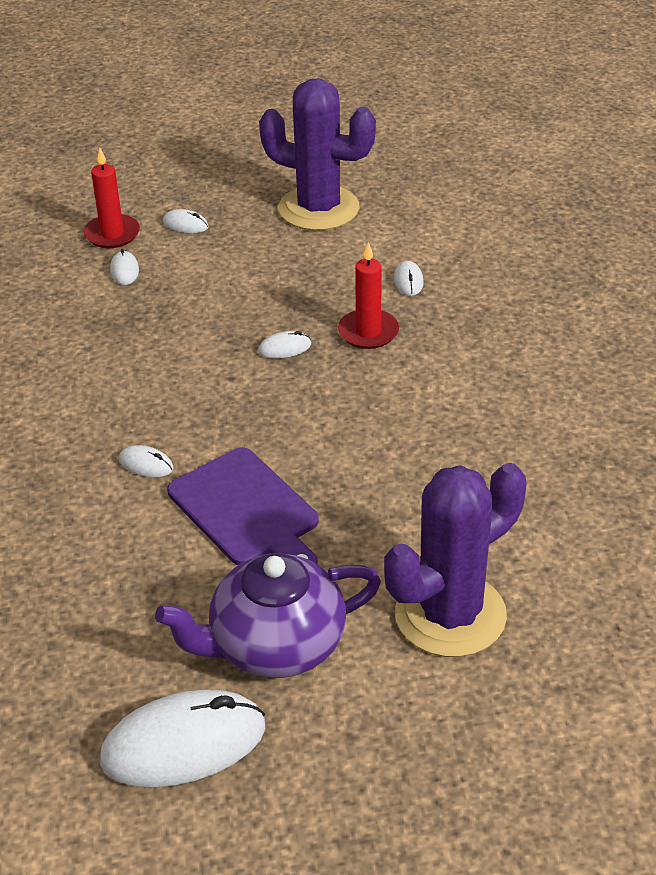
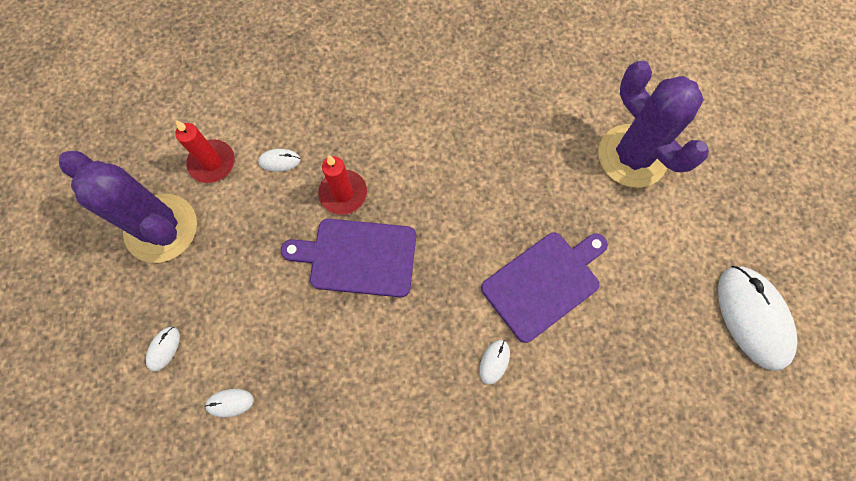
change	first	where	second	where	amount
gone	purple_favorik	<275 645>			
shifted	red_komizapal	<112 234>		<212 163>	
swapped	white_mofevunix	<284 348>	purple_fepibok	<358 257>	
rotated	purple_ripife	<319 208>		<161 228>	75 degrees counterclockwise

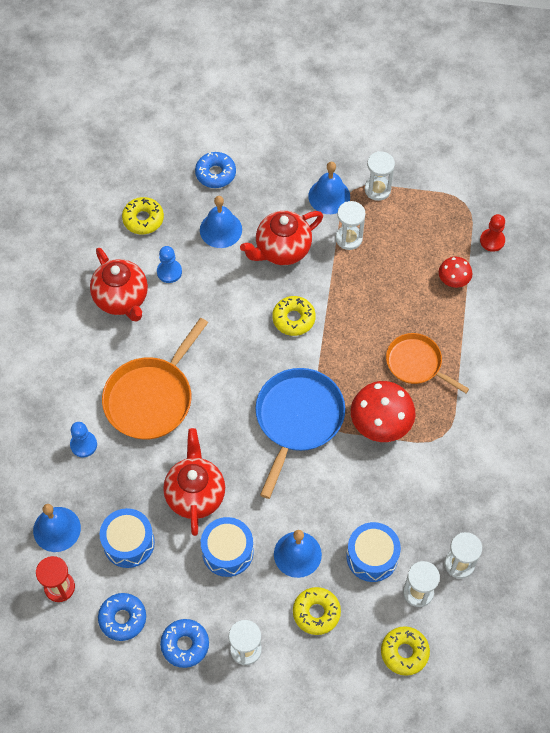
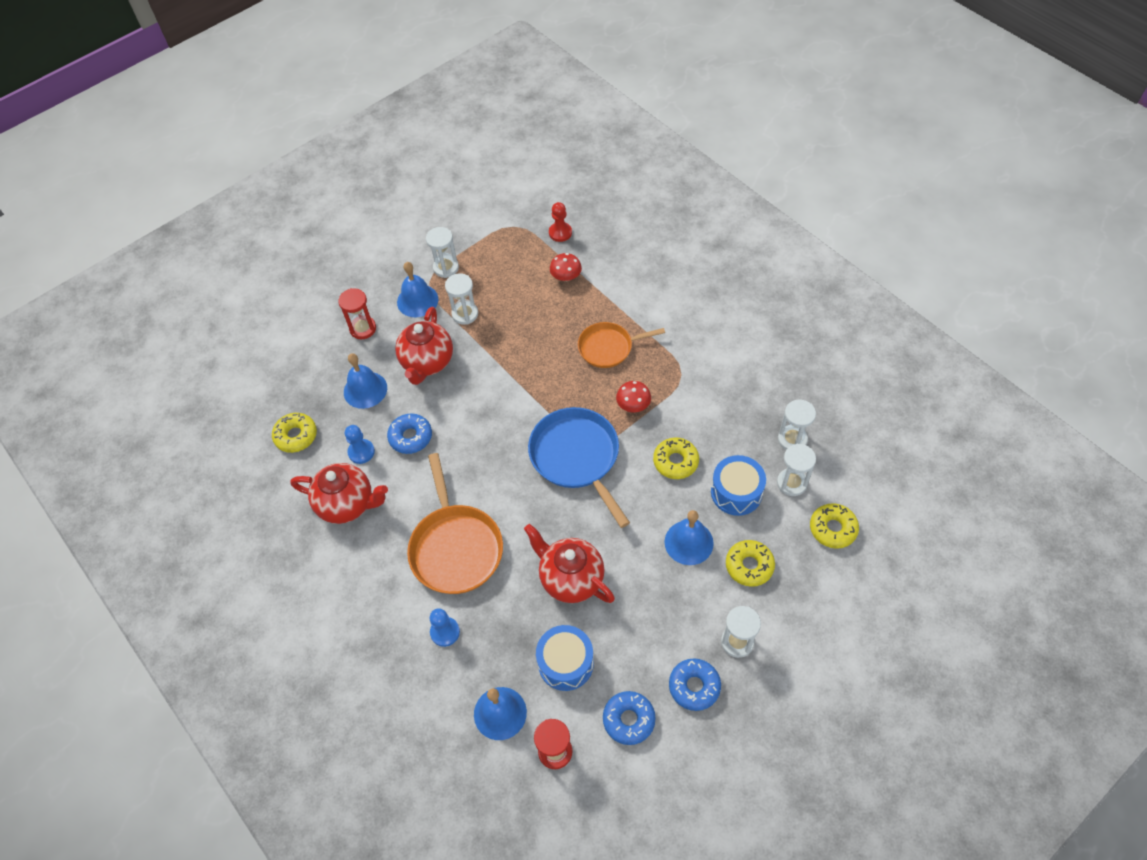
change	first	where	second	where	amount
gone	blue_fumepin	<227 551>			
new			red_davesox	<363 329>	
shifted	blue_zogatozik	<215 173>		<410 437>	
shifted	yellow_zogatozik	<293 319>		<675 461>	
scaled	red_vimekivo	<381 423>		<633 405>	x0.55

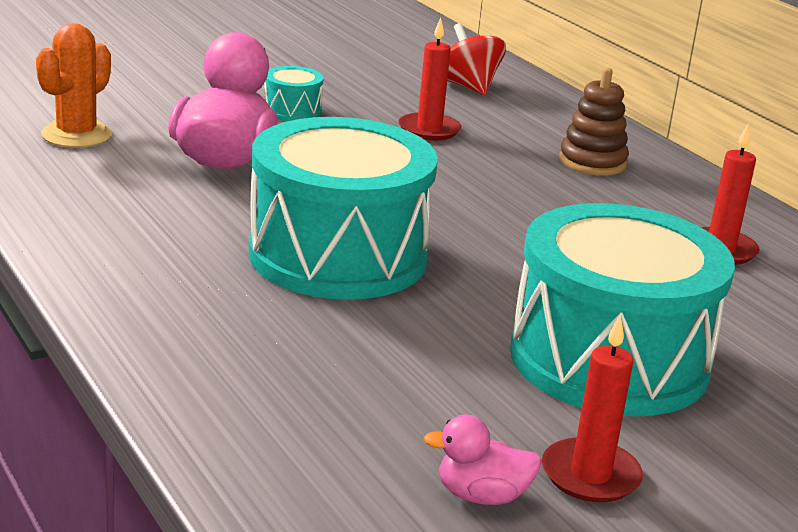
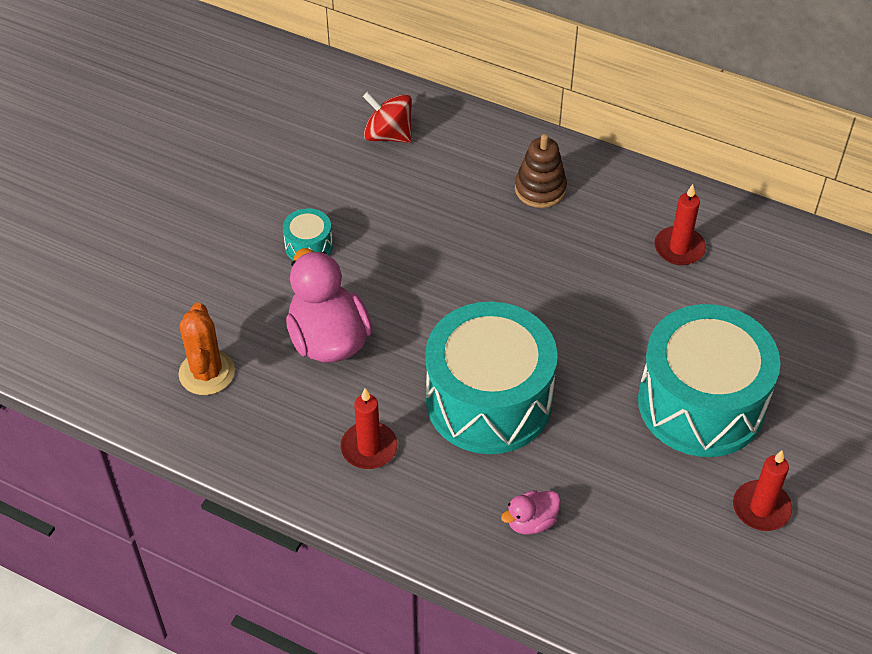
change	first	where	second	where	amount
shifted	red_komizapal	<429 130>		<369 448>	
shifted	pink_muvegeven	<481 496>		<531 522>	

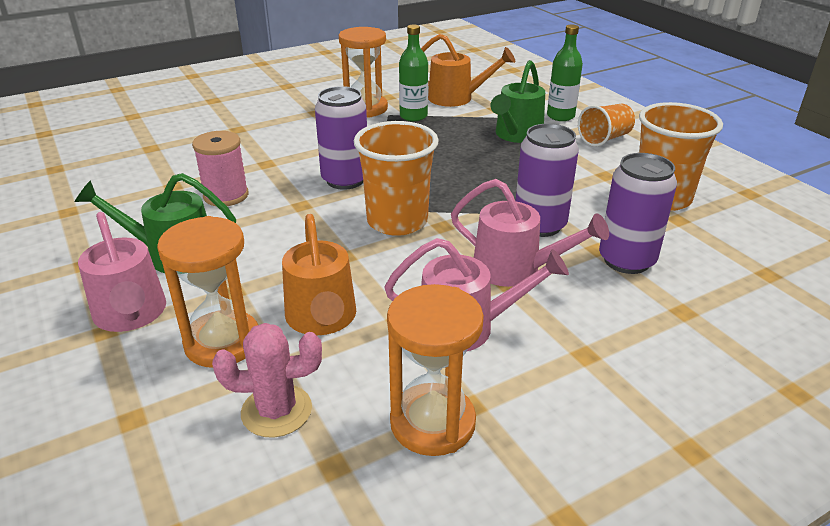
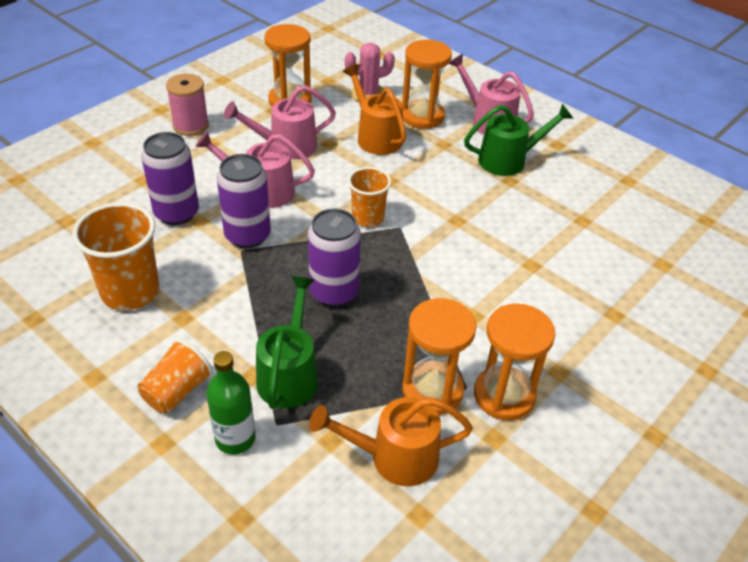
change	first	where	second	where	amount
shifted	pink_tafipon	<226 195>		<191 125>	
shifted	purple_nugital	<345 180>		<334 292>	
swapped	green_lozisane	<413 116>	orange_davesox	<432 390>	
scaled	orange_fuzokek	<397 221>		<368 218>	x0.62

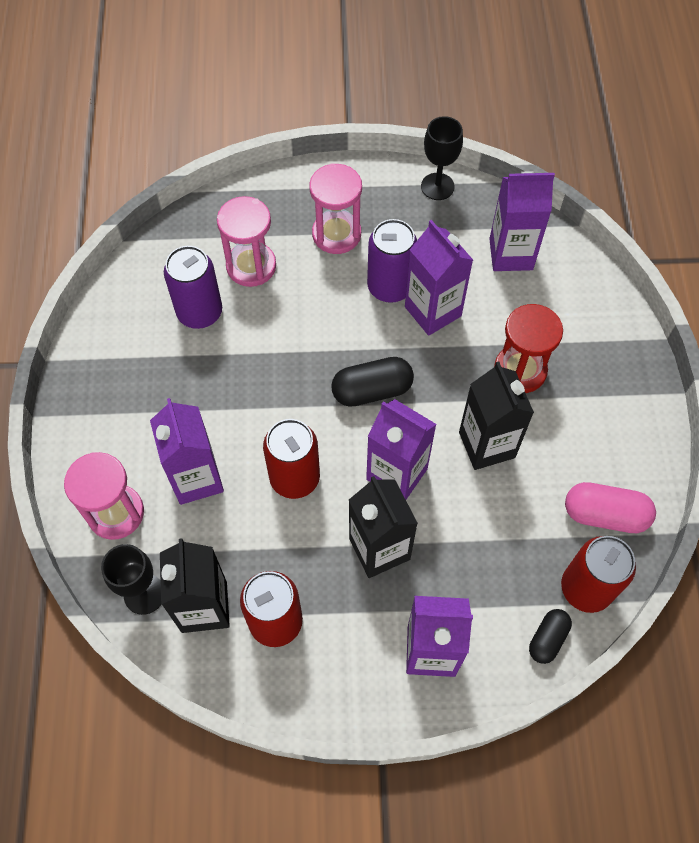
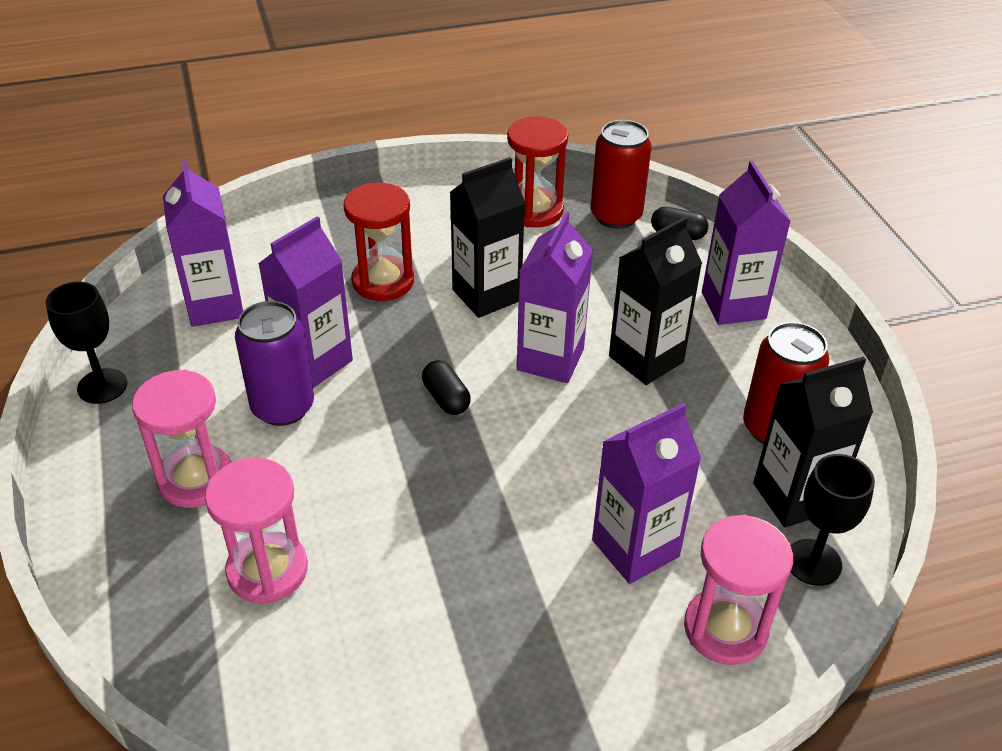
change	first	where	second	where	amount
gone	purple_nugital	<200 312>			
gone	red_nugital	<294 478>			
swapped	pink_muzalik	<605 514>	red_davesox	<534 211>	
scaled	black_muzalik	<372 390>		<446 398>	x0.63

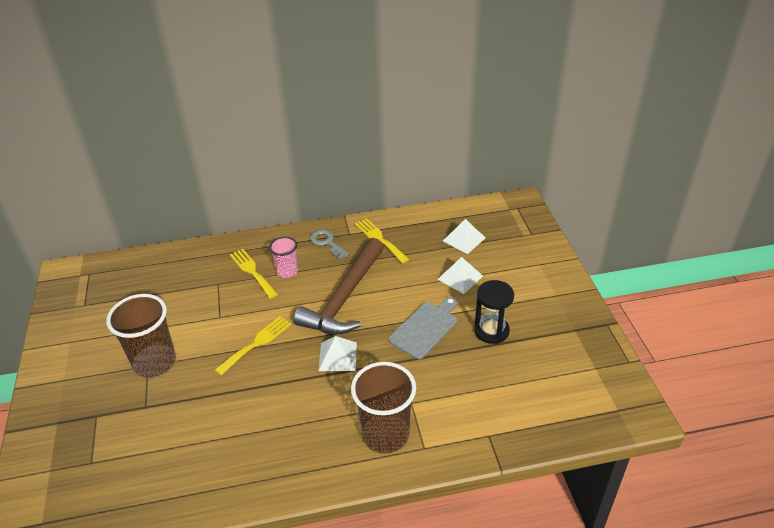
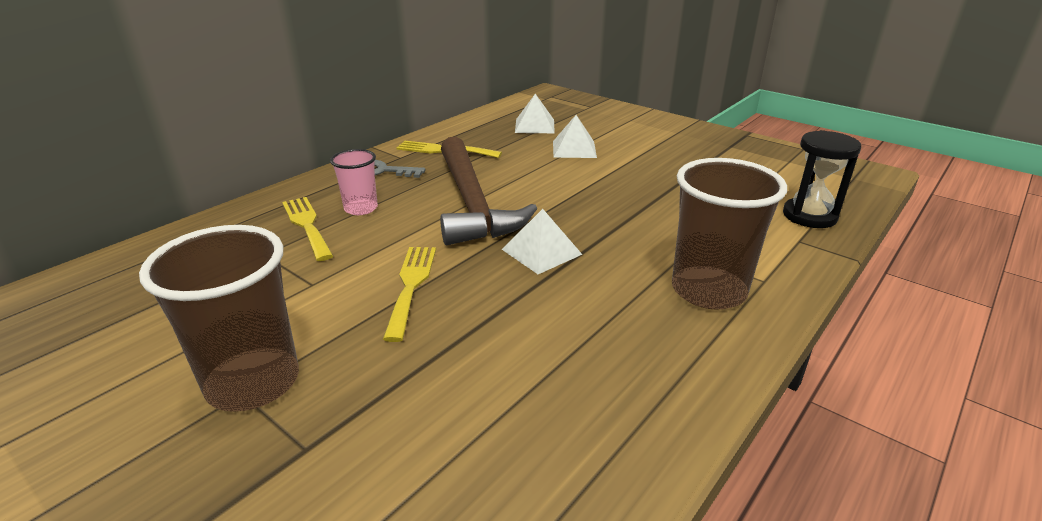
change	first	where	second	where	amount
gone	grey_fepibok	<425 328>			
shifted	black_davesox	<491 331>		<809 216>	
rotated	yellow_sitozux	<252 271>		<307 225>	45 degrees clockwise

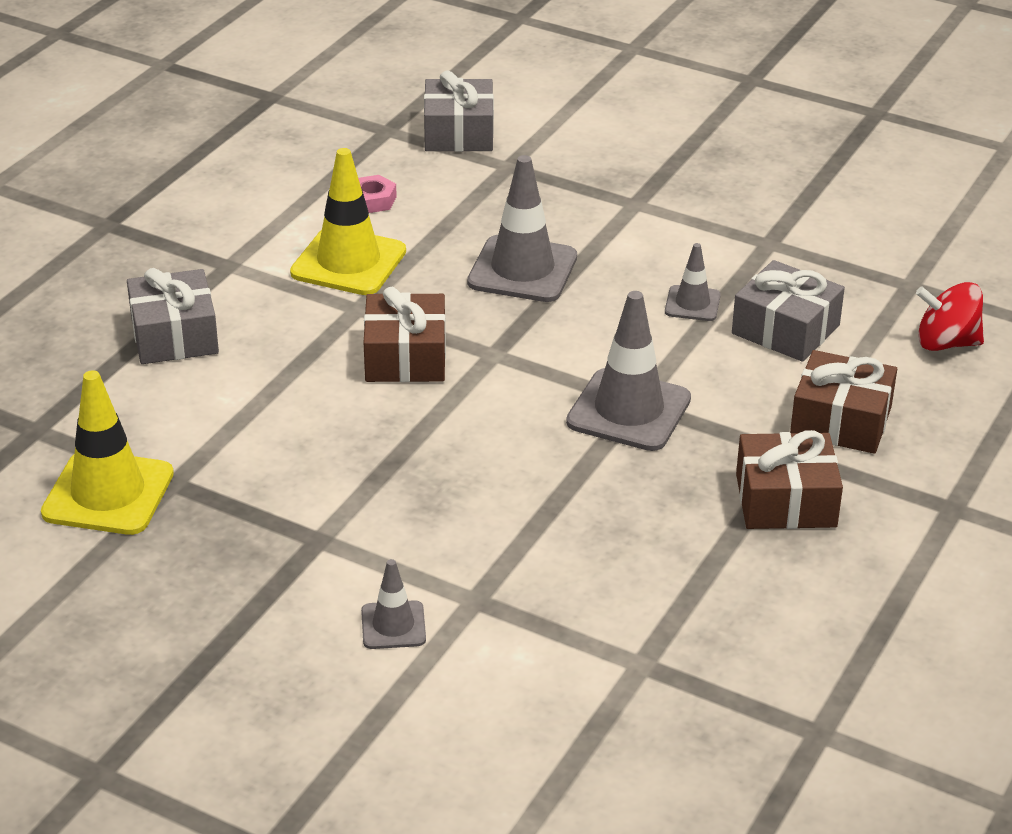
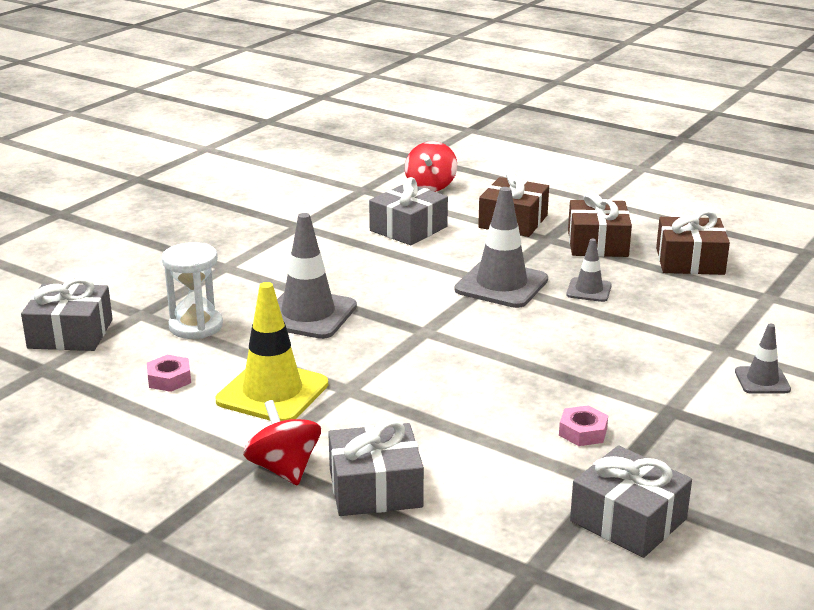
change	first	where	second	where	amount
new			white_davesox	<196 326>	
new			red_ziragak	<284 469>	
new			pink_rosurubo	<583 432>	
shifted	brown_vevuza	<405 357>		<690 261>	
shifted	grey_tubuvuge	<692 304>		<589 290>	
swapped	yellow_tubuvuge	<108 493>	grey_vevuza	<628 520>	

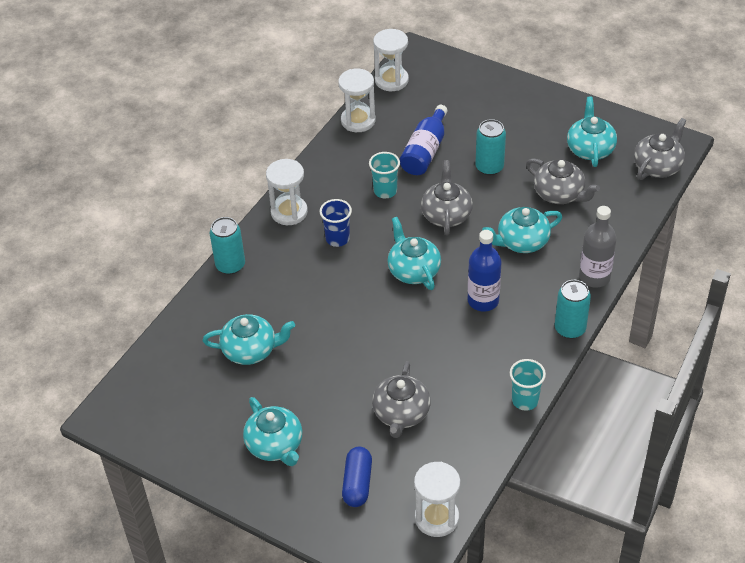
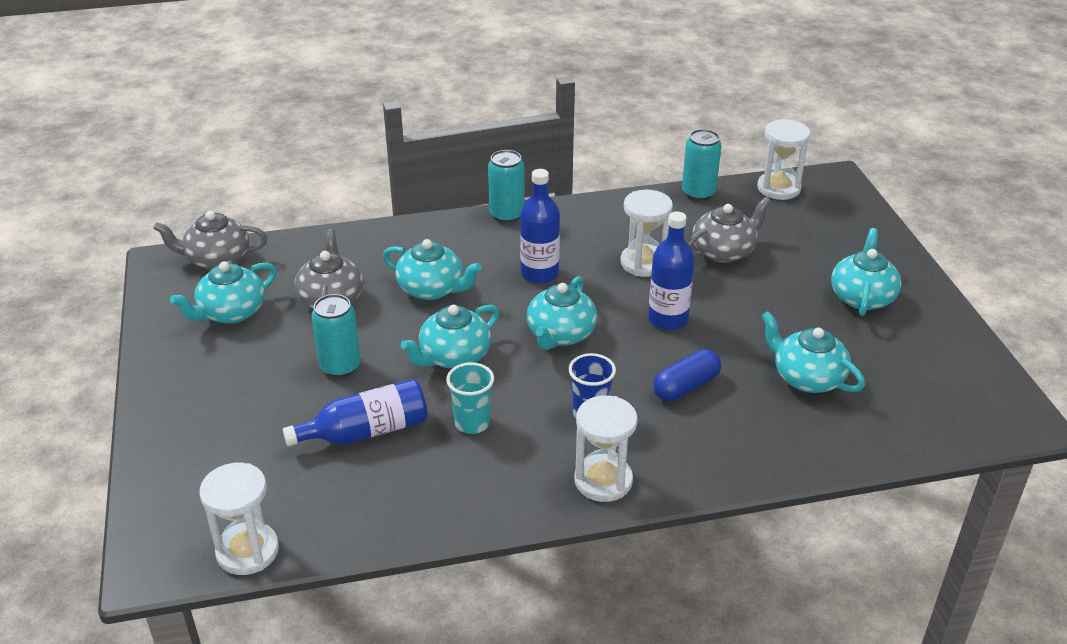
change	first	where	second	where	amount
gone	turquoise_fuzokek	<525 400>			
gone	grey_lozisane	<594 277>			
new			blue_lozisane	<668 319>	
shifted	turquoise_nugital	<230 265>		<698 193>	
shifted	white_davesox	<358 121>		<643 263>	
shifted	blue_muzalik	<357 483>		<686 386>	
repainted	grey_favorik	<446 214>	turquoise_favorik	<454 356>	

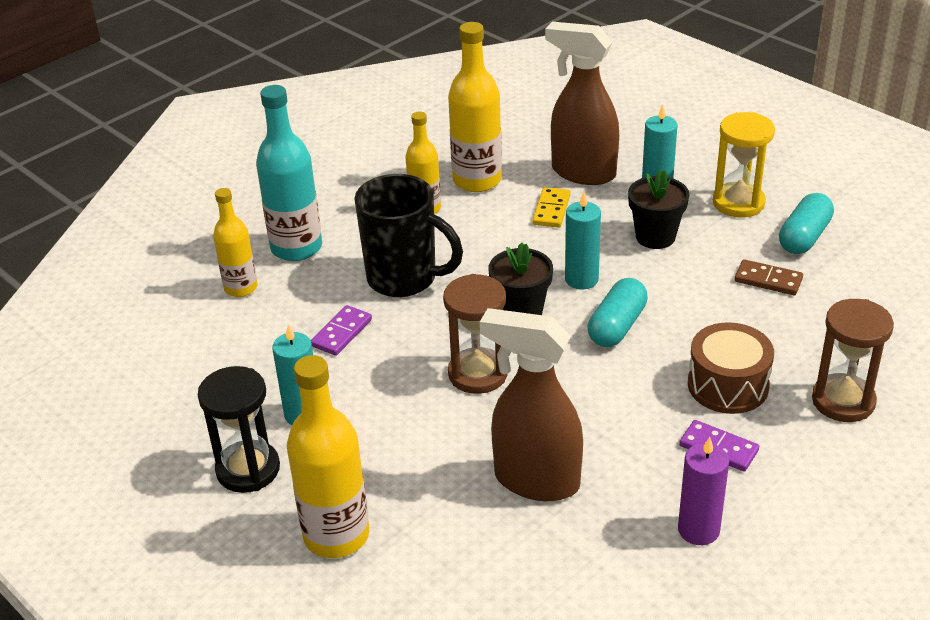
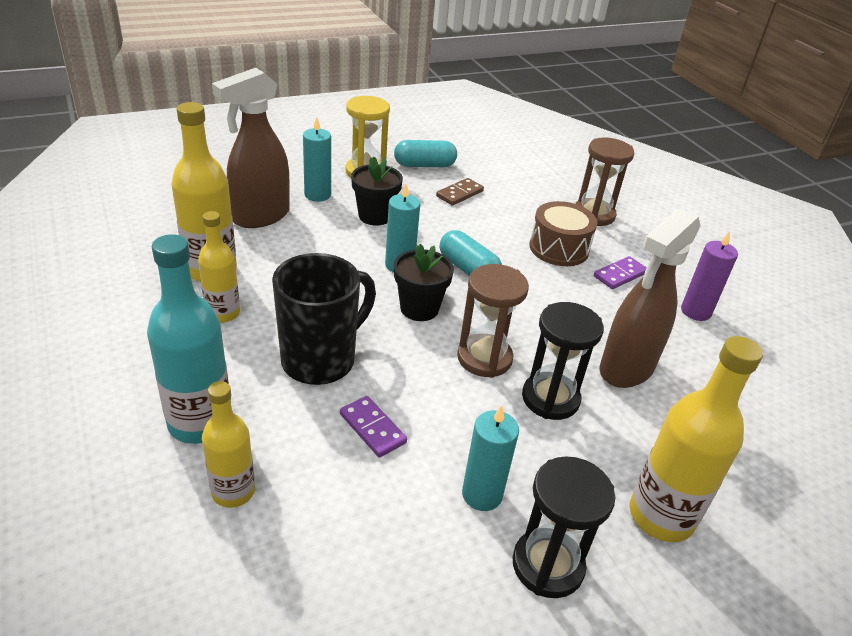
change	first	where	second	where	amount
gone	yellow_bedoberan	<551 210>			
new			black_davesox	<550 398>	
rotated	turquoise_muzalik	<804 237>		<424 165>	60 degrees counterclockwise

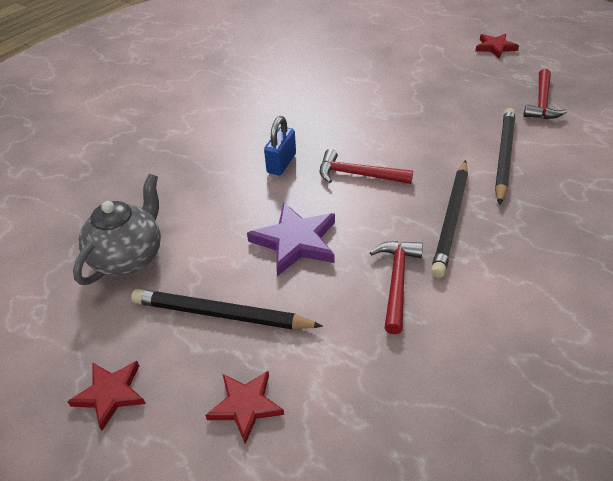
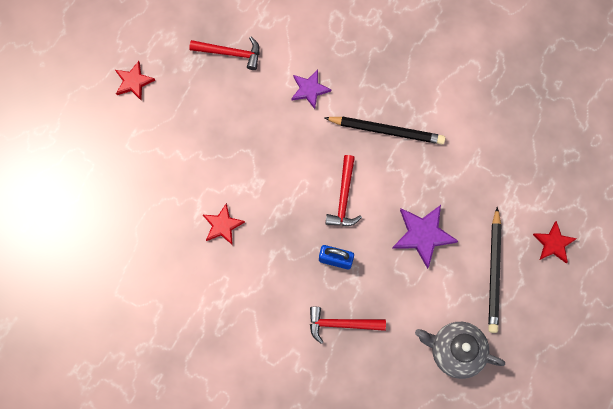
change	first	where	second	where	amount
shifted	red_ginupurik	<111 394>		<222 225>	
shifted	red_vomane	<396 282>		<341 324>	
swapped	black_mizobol	<504 156>	purple_ginupurik	<309 89>	

